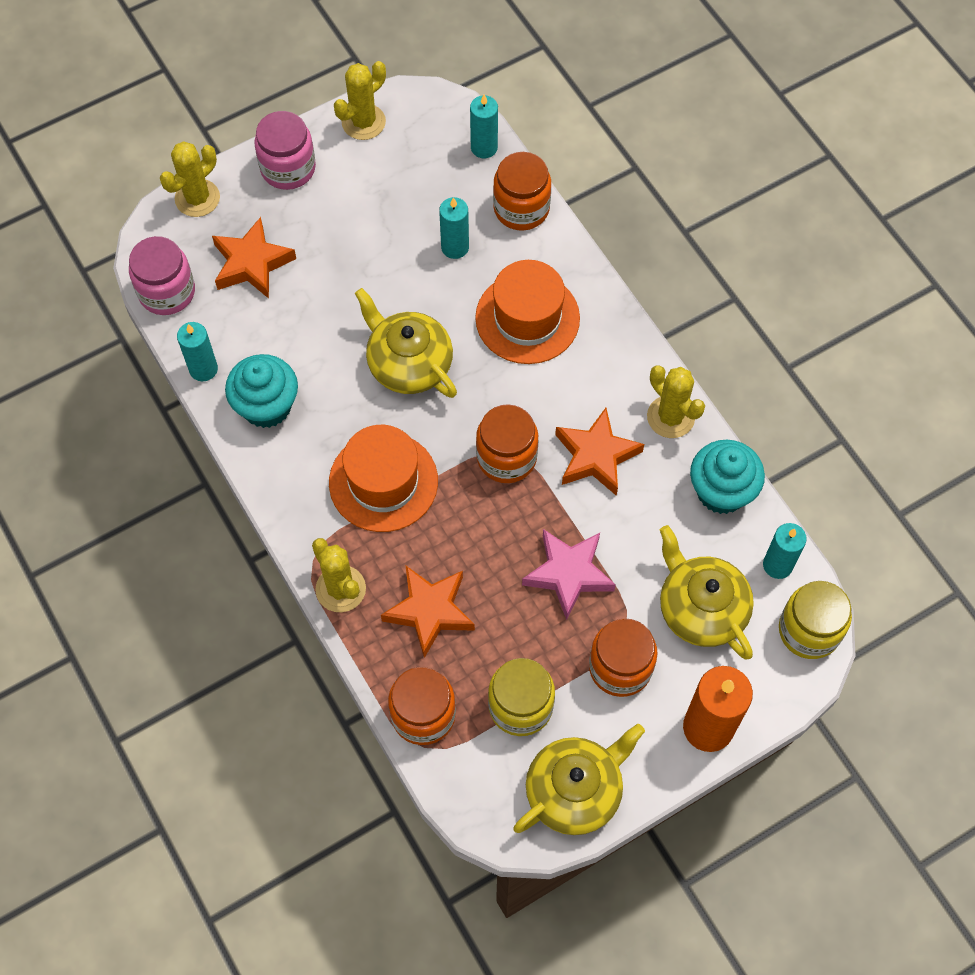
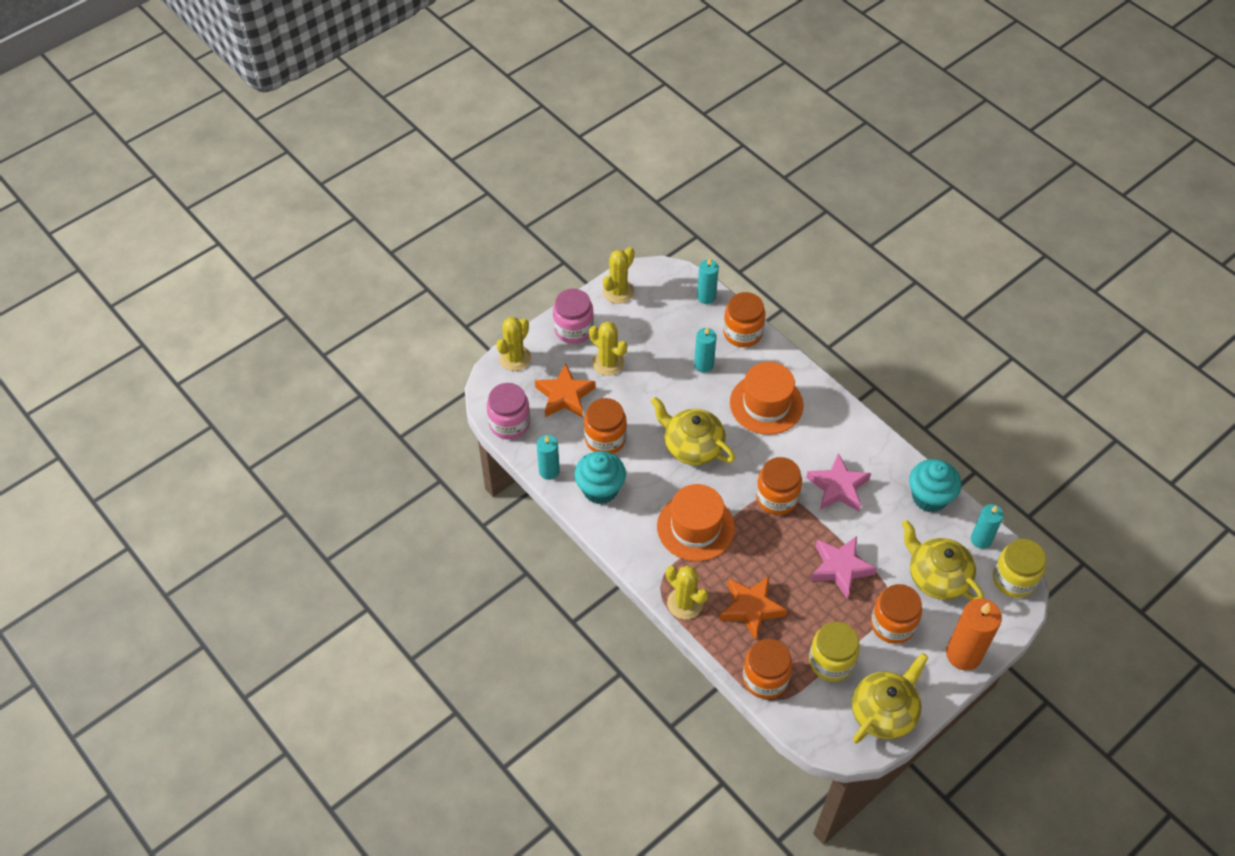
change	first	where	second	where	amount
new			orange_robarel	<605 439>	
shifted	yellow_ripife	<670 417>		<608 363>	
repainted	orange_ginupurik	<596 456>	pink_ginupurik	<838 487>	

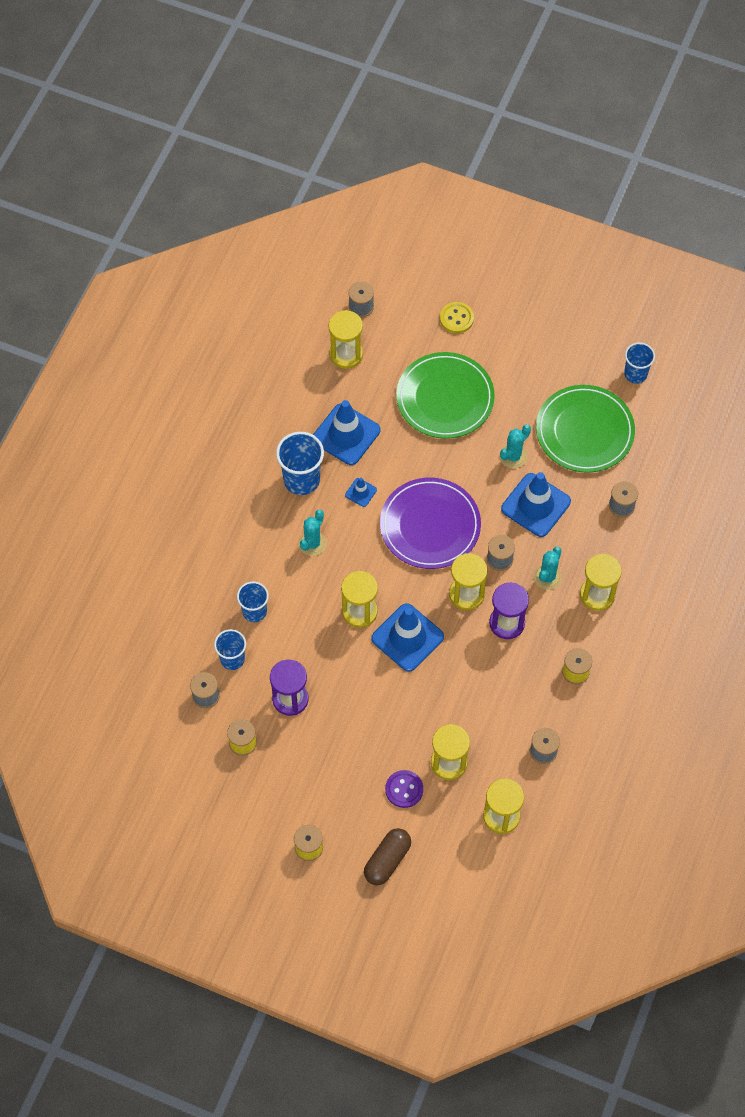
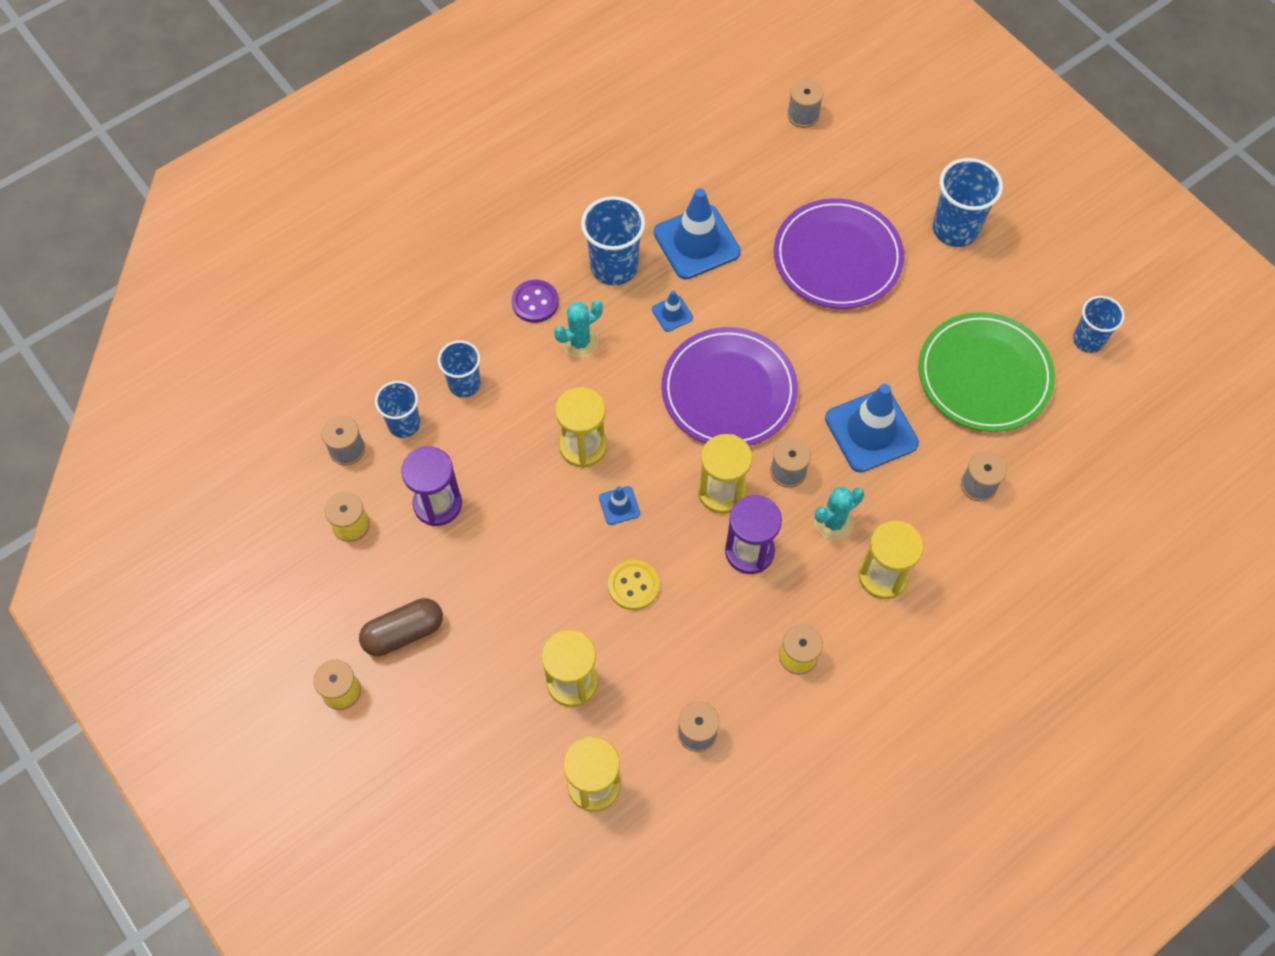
change	first	where	second	where	amount
gone	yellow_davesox	<346 354>			
gone	turquoise_ripife	<513 456>			
new			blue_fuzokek	<955 229>	
shifted	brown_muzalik	<387 860>		<403 633>	
shifted	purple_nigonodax	<404 789>		<535 302>	
shifted	yellow_nigonodax	<456 318>		<633 586>	
repainted	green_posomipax	<445 398>	purple_posomipax	<837 257>	
scaled	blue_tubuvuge	<407 637>		<619 505>	x0.46

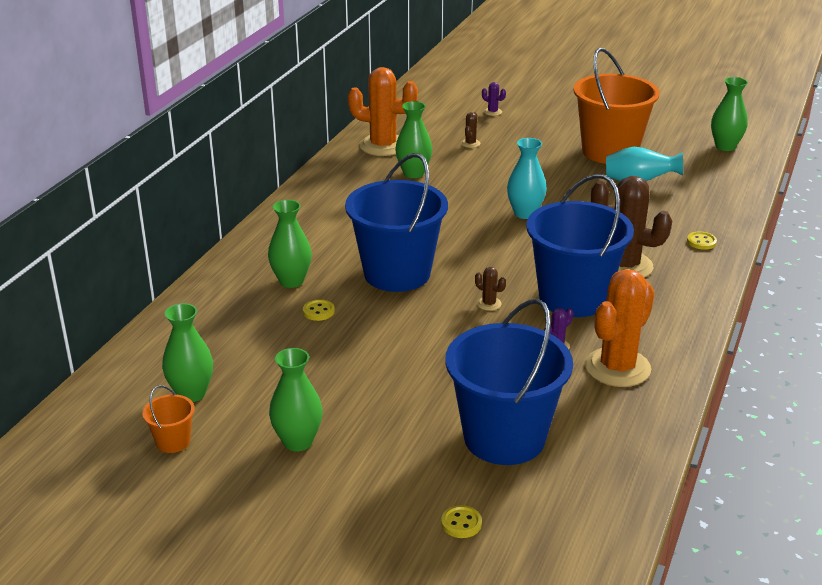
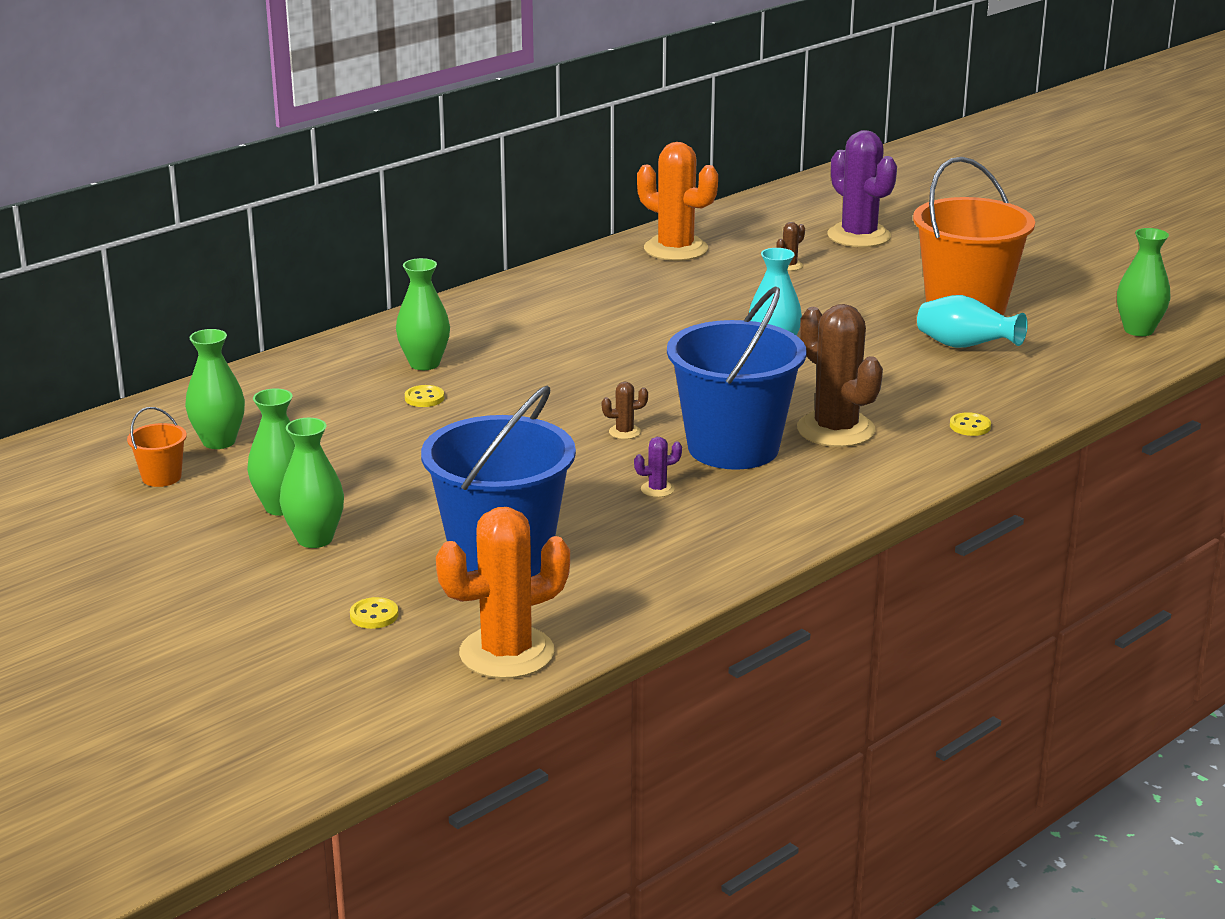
change	first	where	second	where	amount
gone	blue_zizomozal	<397 273>			
shifted	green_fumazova	<413 173>		<315 539>	
shifted	orange_ripife	<617 368>		<506 653>	
rotated	brown_ripife	<489 304>		<624 432>	75 degrees counterclockwise
scaled	purple_ripife	<492 112>		<859 236>	x2.44

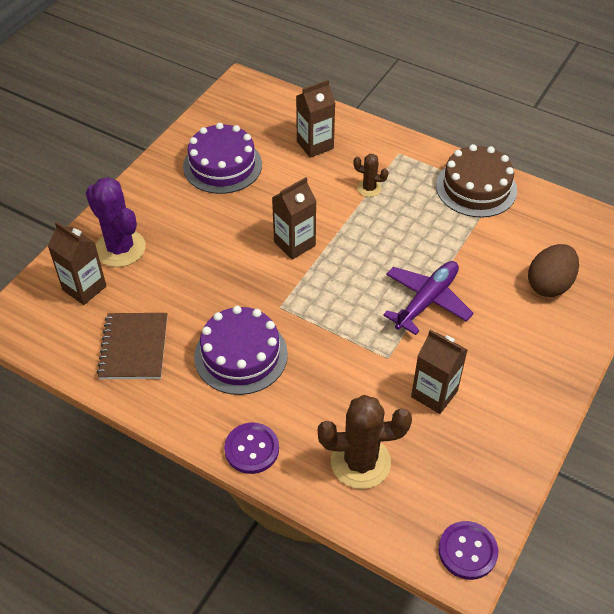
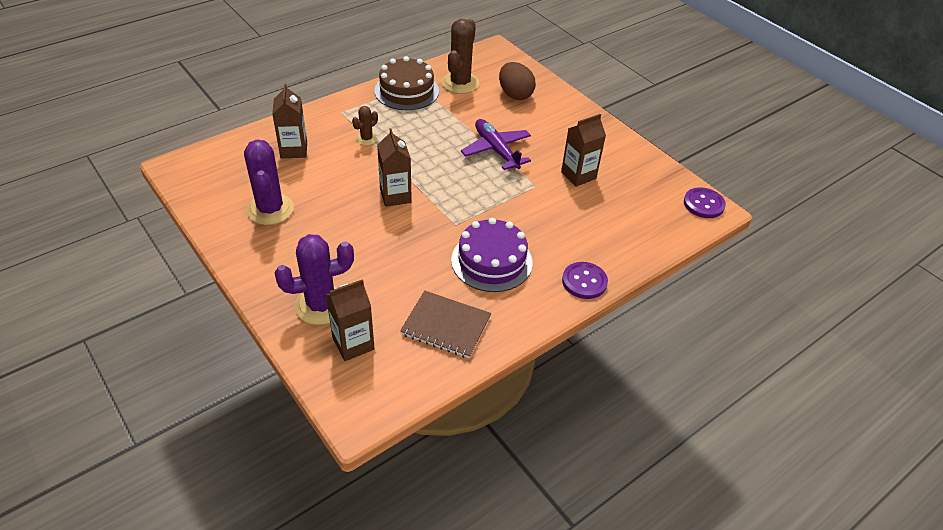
change	first	where	second	where	amount
shifted	brown_ripife	<360 462>		<460 83>	
swapped	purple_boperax	<222 165>	purple_ripife	<270 209>	

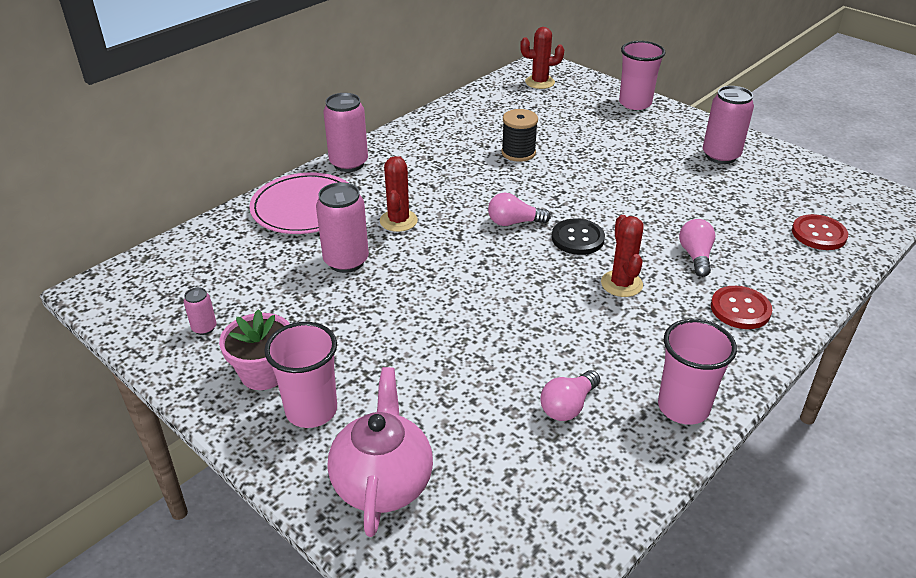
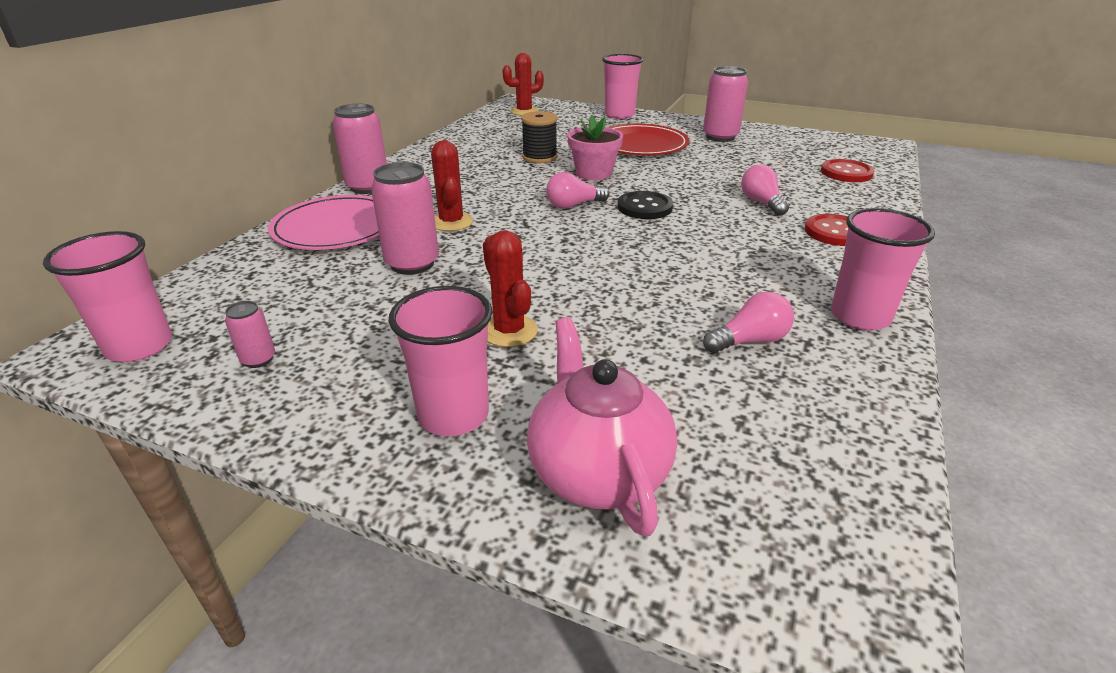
change	first	where	second	where	amount
new			pink_fuzokek	<139 346>	
new			red_posomipax	<641 144>	
shifted	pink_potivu	<264 373>		<593 173>	
shifted	red_ripife	<621 284>		<509 331>	
rotated	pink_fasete	<568 406>		<749 341>	135 degrees counterclockwise

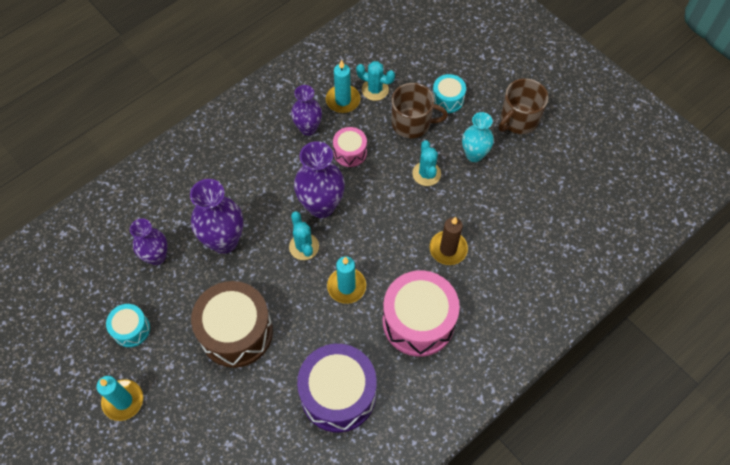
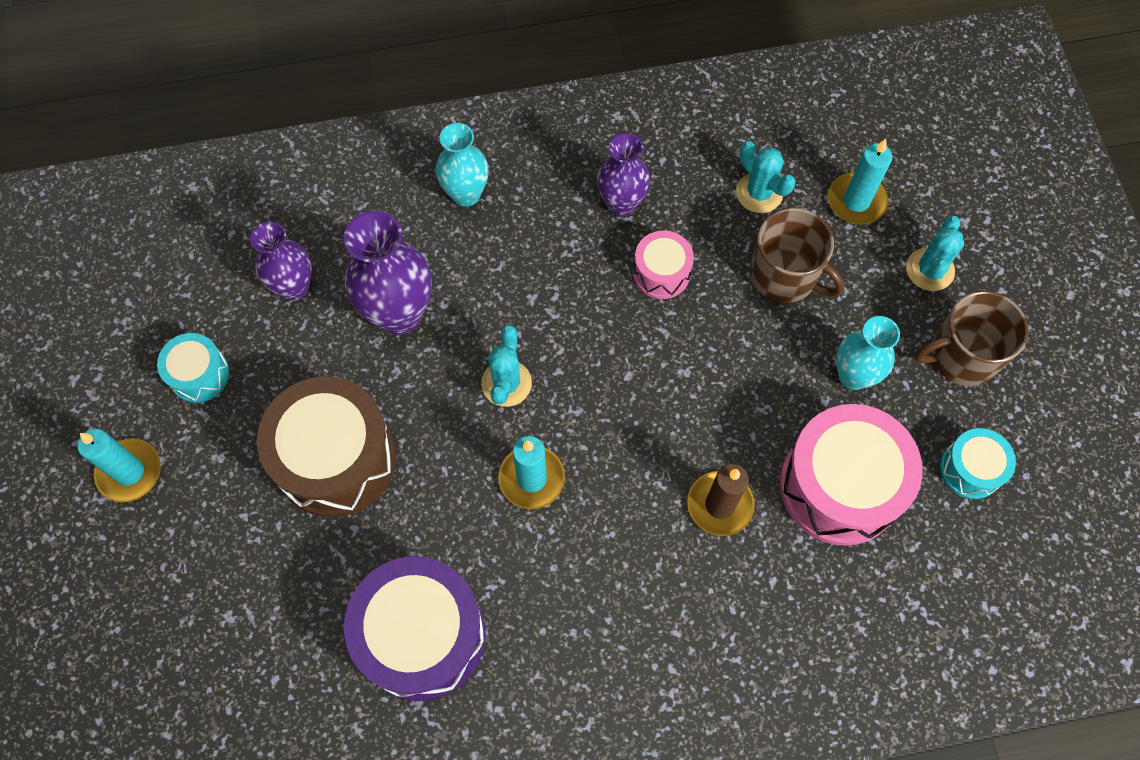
change	first	where	second	where	amount
gone	purple_fumazova	<321 206>			
new			turquoise_fumazova	<466 194>	
shifted	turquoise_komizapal	<343 100>		<856 201>	
shifted	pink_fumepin	<418 321>		<840 486>	
shifted	turquoise_ripife	<426 174>		<930 270>	
shifted	turquoise_fumepin	<447 99>		<970 469>	

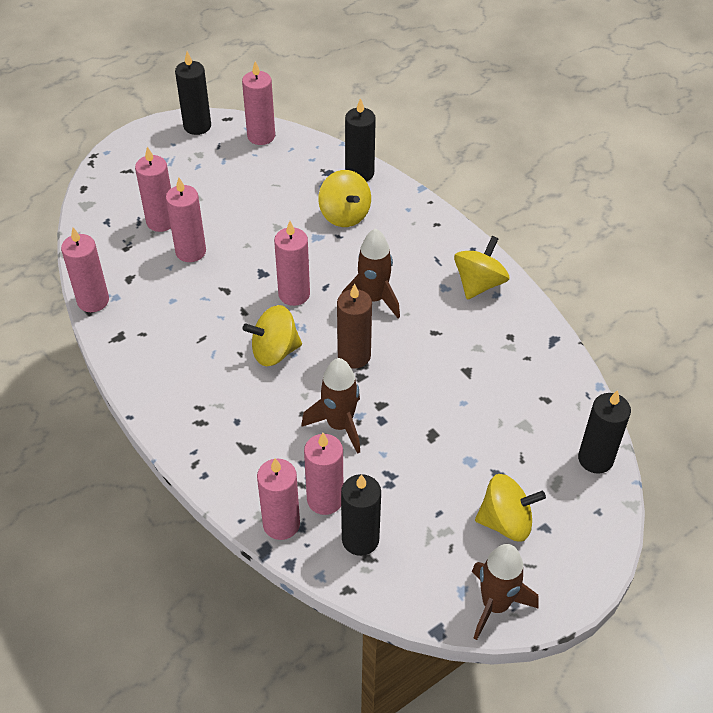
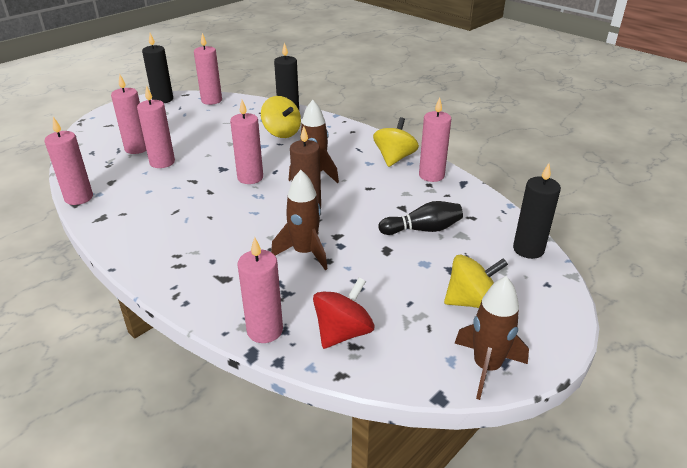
change	first	where	second	where	amount
gone	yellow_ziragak	<274 351>			
new			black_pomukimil	<423 229>	
shifted	pink_komizapal	<325 499>		<431 175>	
swapped	black_komizapal	<360 539>	red_ziragak	<343 332>	

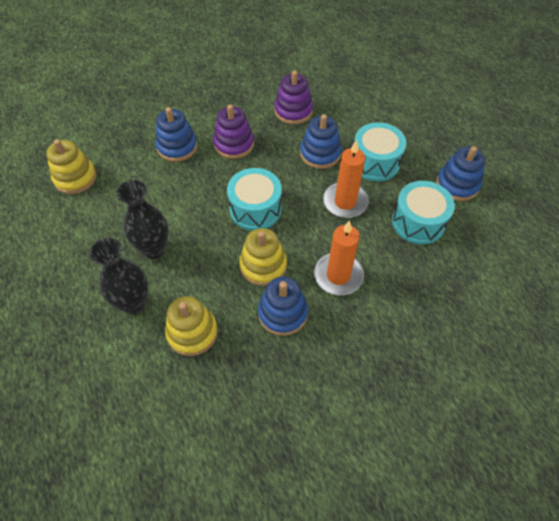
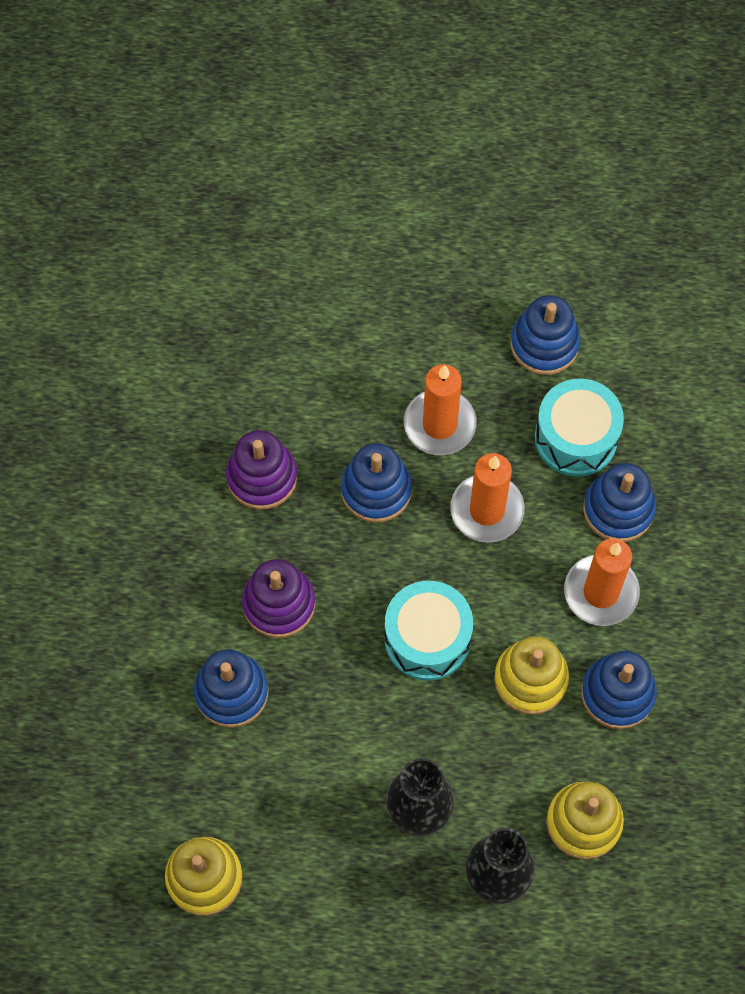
change	first	where	second	where	amount
new			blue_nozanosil	<618 509>	
swapped	turquoise_fumepin	<375 162>	orange_komizapal	<439 424>	

